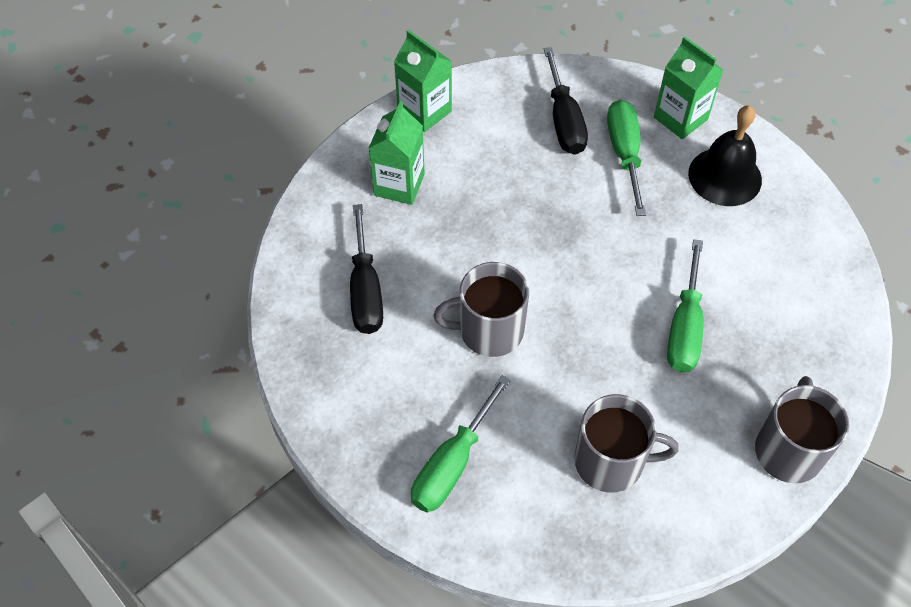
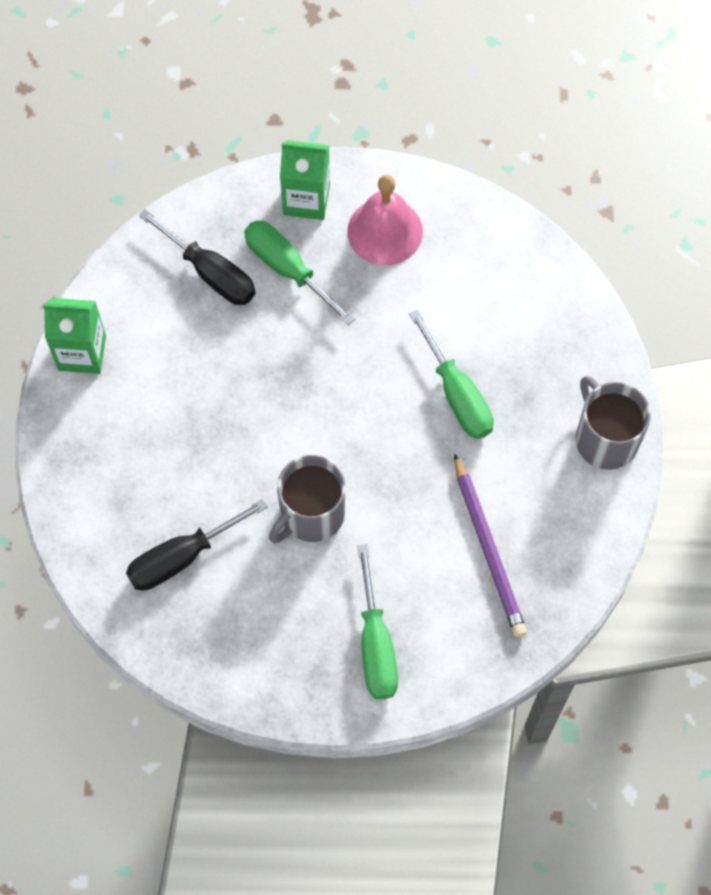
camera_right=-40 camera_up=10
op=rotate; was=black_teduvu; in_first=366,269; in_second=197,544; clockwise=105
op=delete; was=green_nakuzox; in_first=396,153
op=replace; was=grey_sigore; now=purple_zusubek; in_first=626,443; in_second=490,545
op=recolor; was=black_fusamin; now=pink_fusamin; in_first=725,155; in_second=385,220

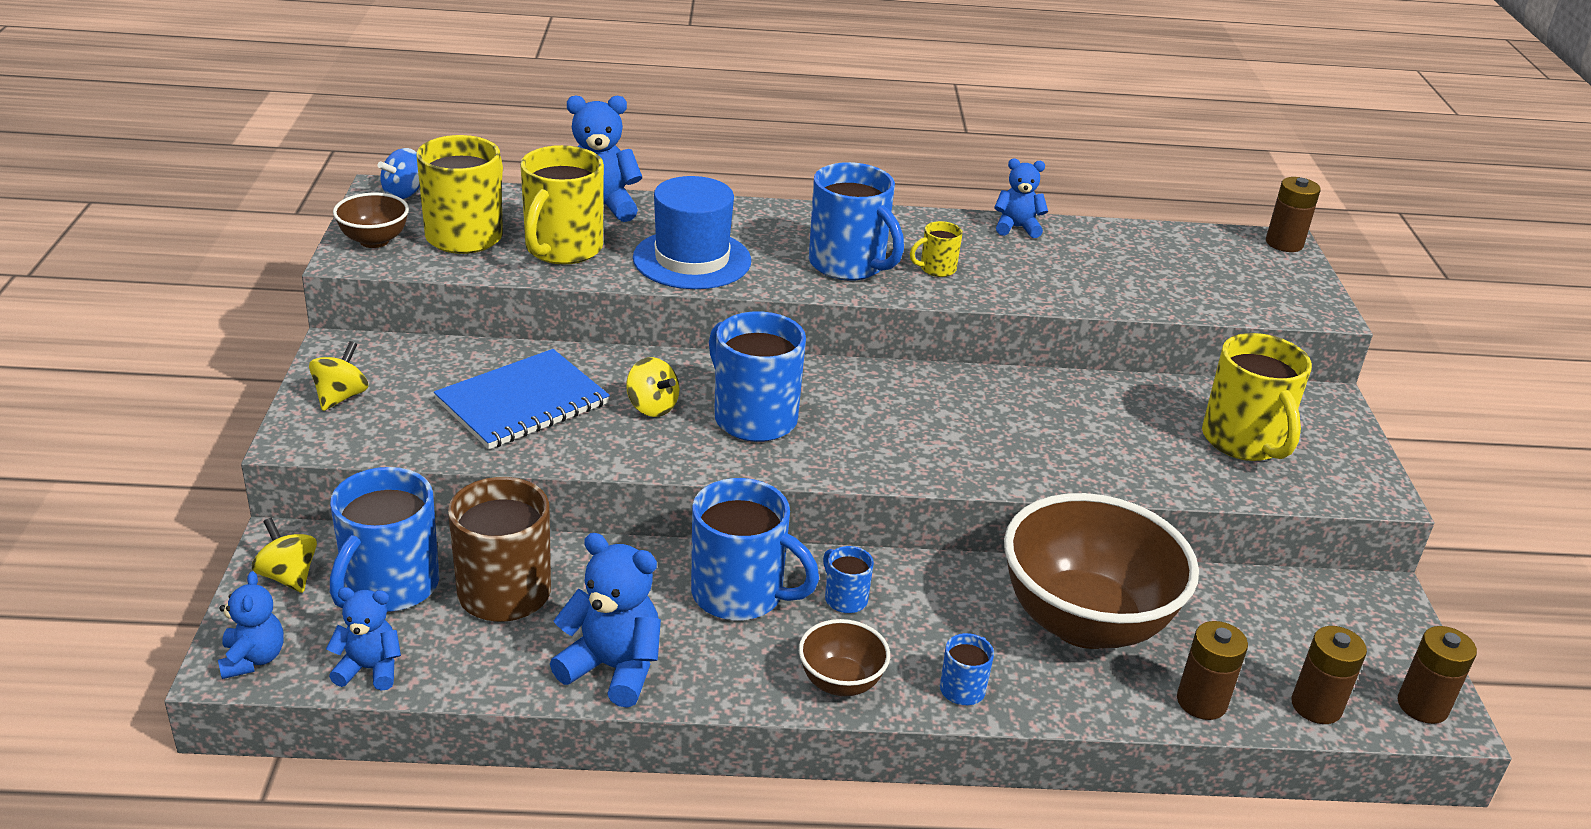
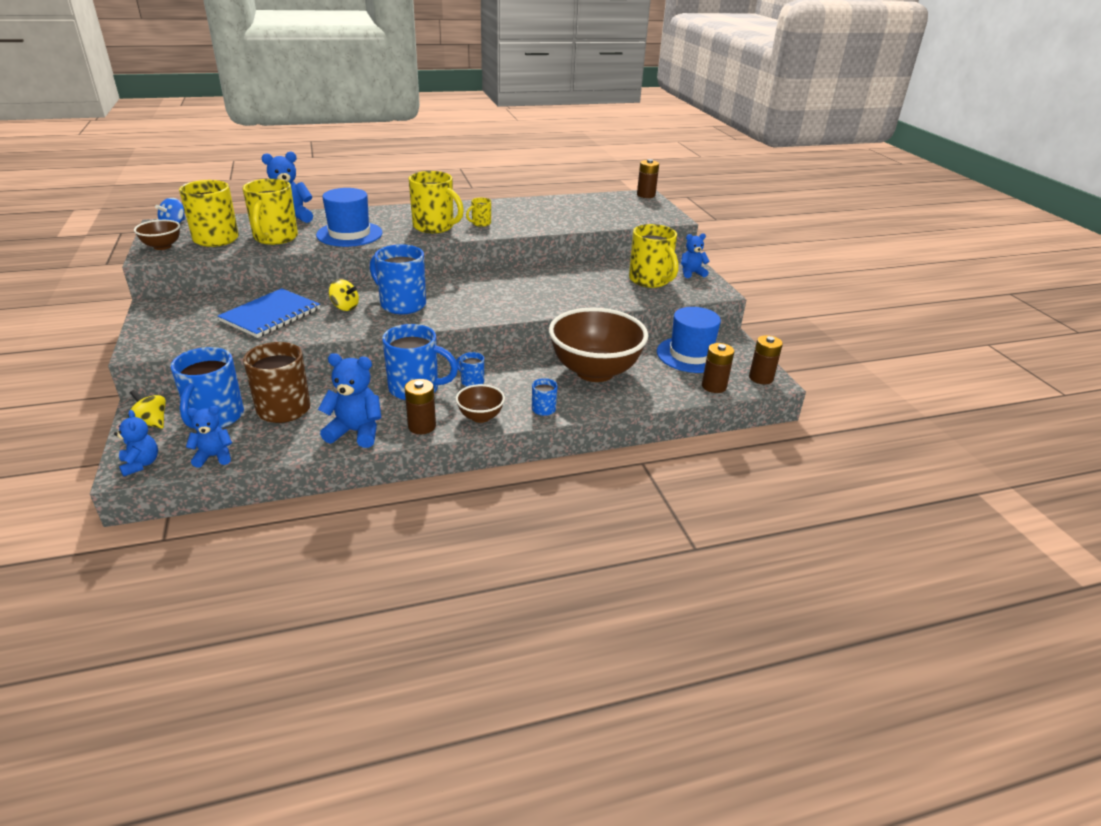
camera_right=-15 camera_up=0
op=delete; was=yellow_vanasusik; in_first=338,376
op=recolor; was=blue_sigore; now=yellow_sigore; in_first=856,221; in_second=436,202
op=move; was=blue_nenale; in_first=1021,198; in_second=695,255
op=move; was=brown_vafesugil; in_first=1212,670; in_second=420,406
op=insert; now=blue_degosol; in_second=689,340

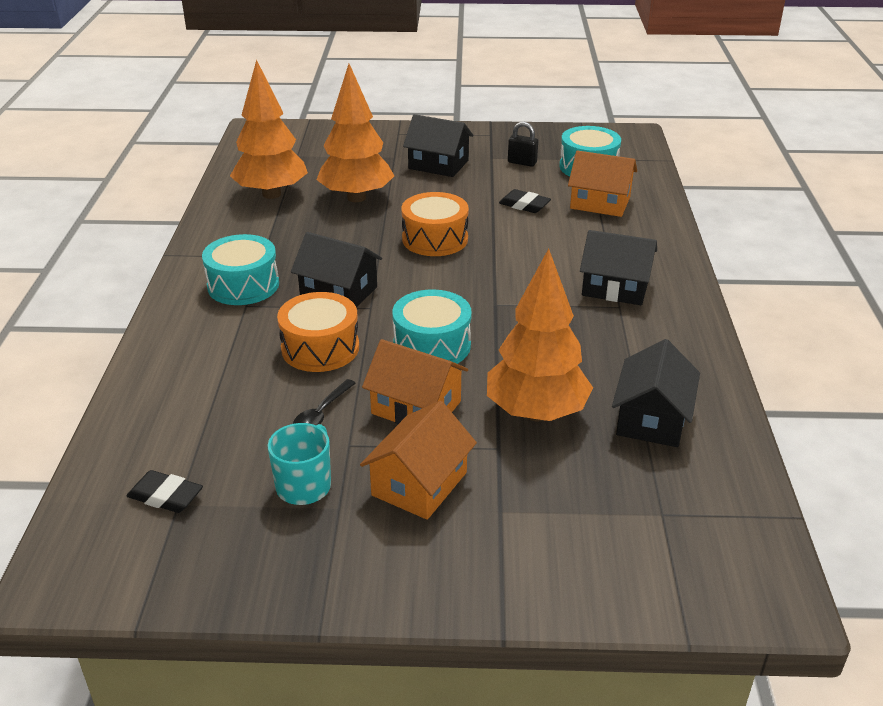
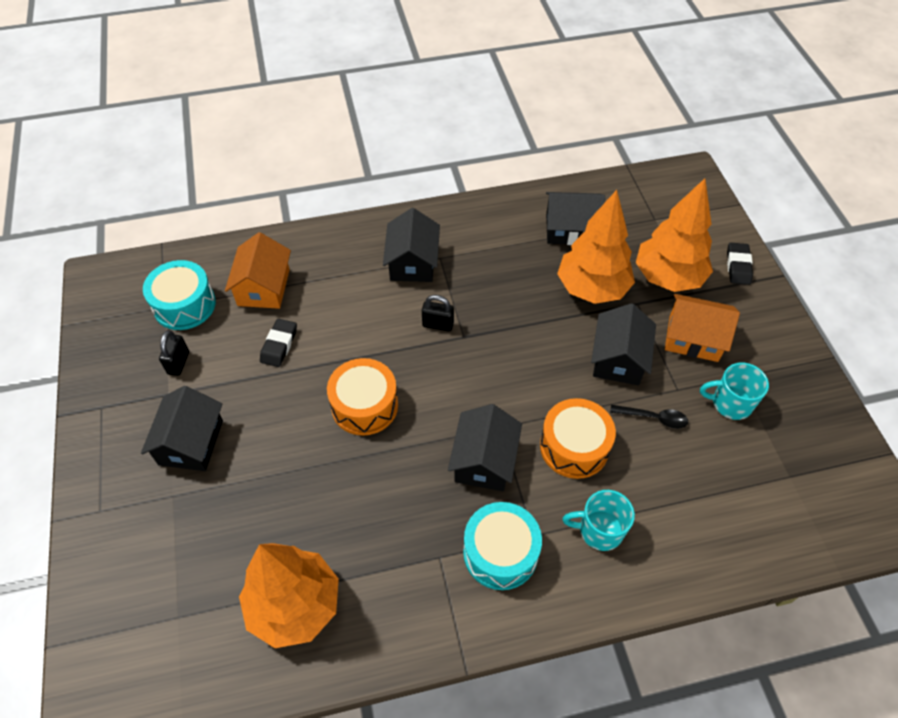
camera_right=-105 camera_up=20
op=move; was=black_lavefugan; in_first=165,491; in_second=740,264
op=move; was=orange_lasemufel; in_first=355,133; in_second=674,235
op=recolor; was=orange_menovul; now=black_menovul; in_first=415,381; in_second=623,344
op=delete; was=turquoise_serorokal; in_first=432,326
op=insert; now=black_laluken; in_second=438,313
op=insert; now=turquoise_sigore; in_second=599,520

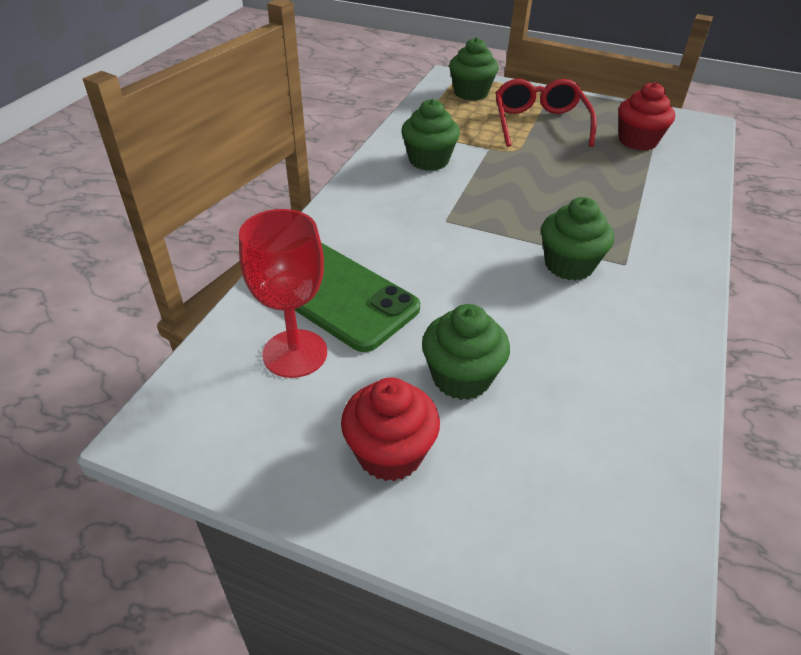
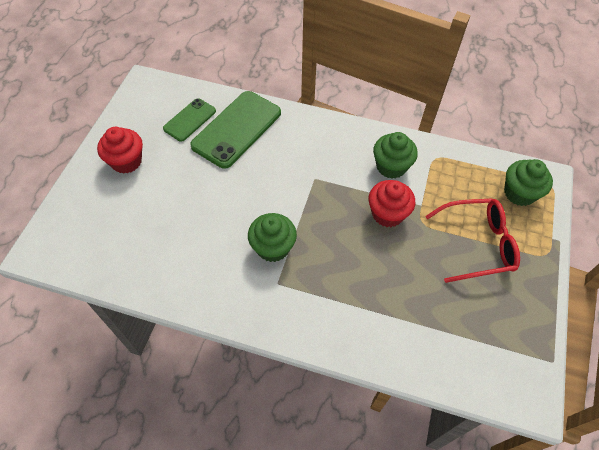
camera_right=85 camera_up=15
op=replace; was=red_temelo; now=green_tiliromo; in_first=283,293; in_second=189,120
op=delete; was=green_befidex; in_first=466,352
op=move; was=red_befidex; in_first=646,116; in_second=391,203

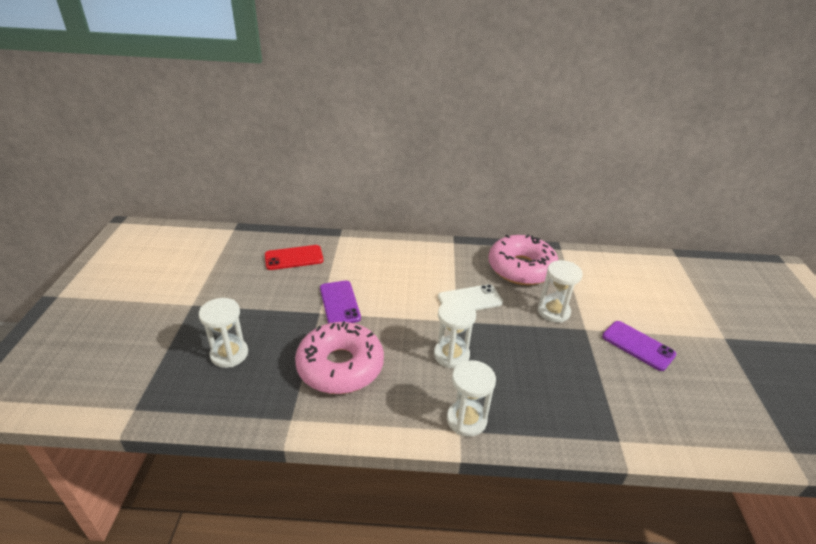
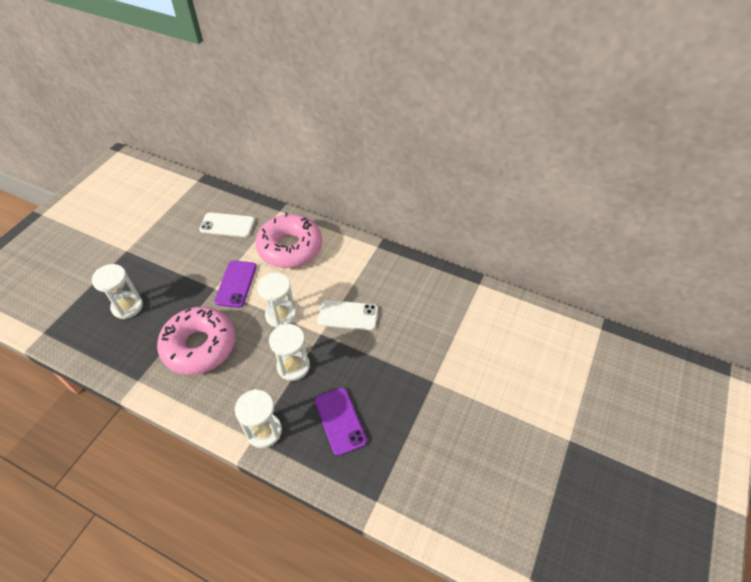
camera_right=25 camera_up=15
op=recolor; was=red_tiliromo; now=white_tiliromo; in_first=294,257; in_second=227,224
op=move; was=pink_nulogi; in_first=523,259; in_second=288,240
op=move; was=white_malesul; in_first=560,291; in_second=276,300
op=move; was=purple_tiliromo; in_first=639,346; in_second=341,422

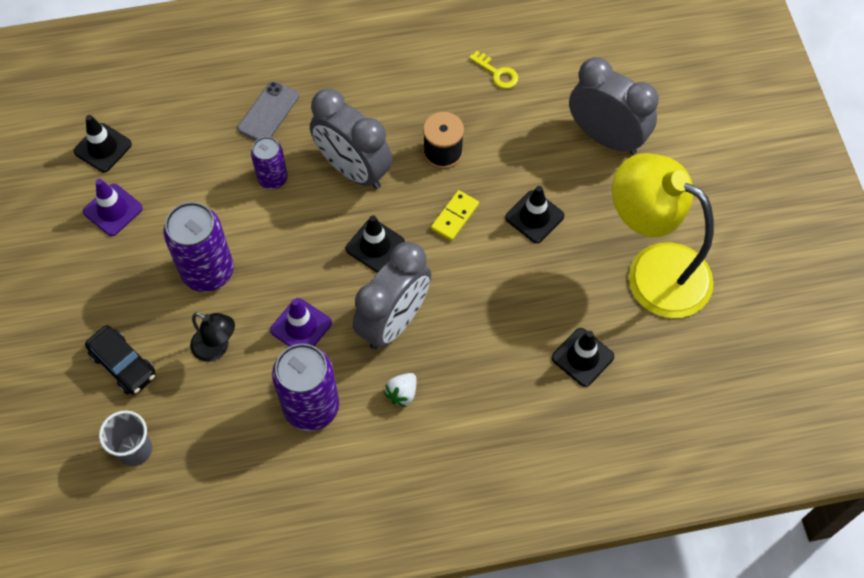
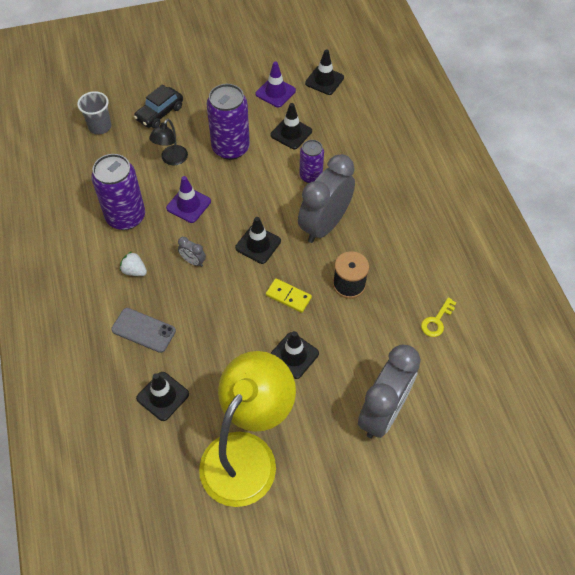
camera_right=85 camera_up=-5
op=move; was=grey_tiliromo; in_first=268,110; in_second=143,330
op=resize; was=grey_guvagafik; in_first=392,295; in_second=192,252; ratio=0.4
op=insert; now=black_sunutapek; in_second=291,126

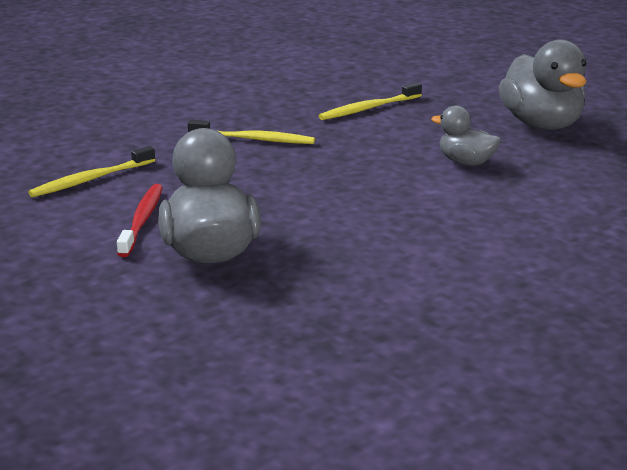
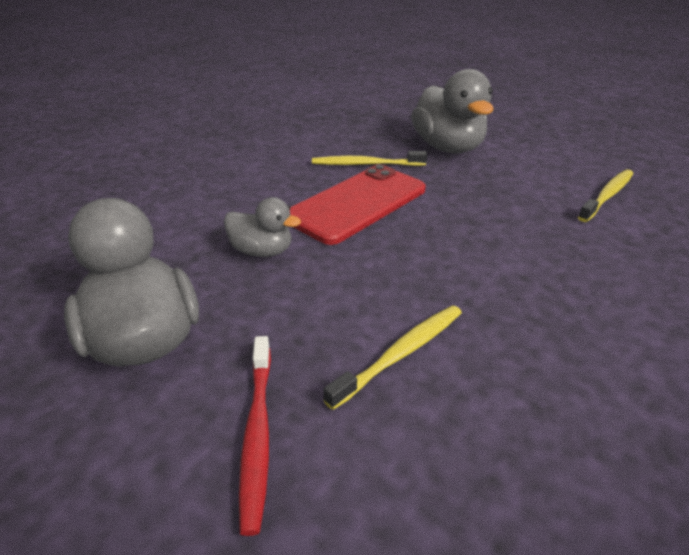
camera_right=170 camera_up=10
op=move; was=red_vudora; in_first=140,220; in_second=255,436
op=move; was=yellow_vudora; in_first=251,132; in_second=369,158
op=insert; now=red_tiliromo; in_second=358,204

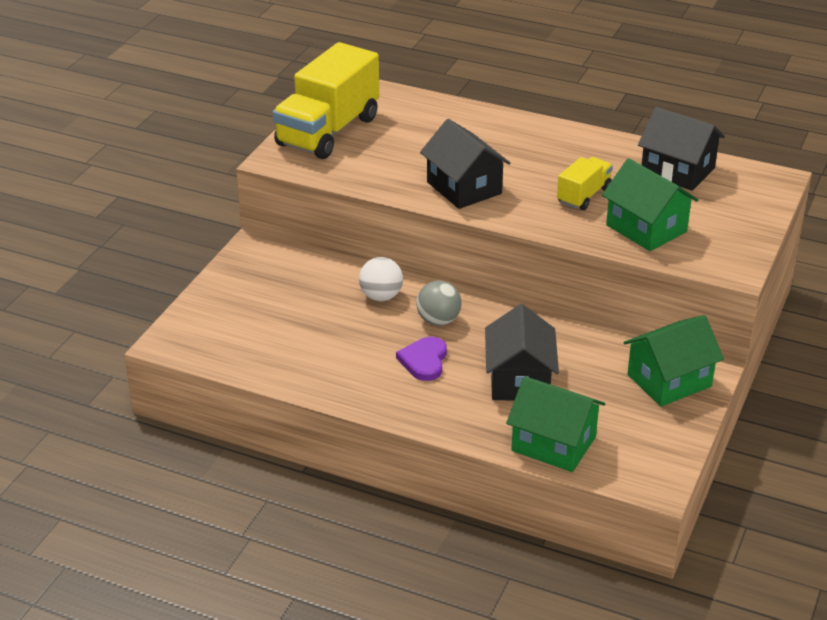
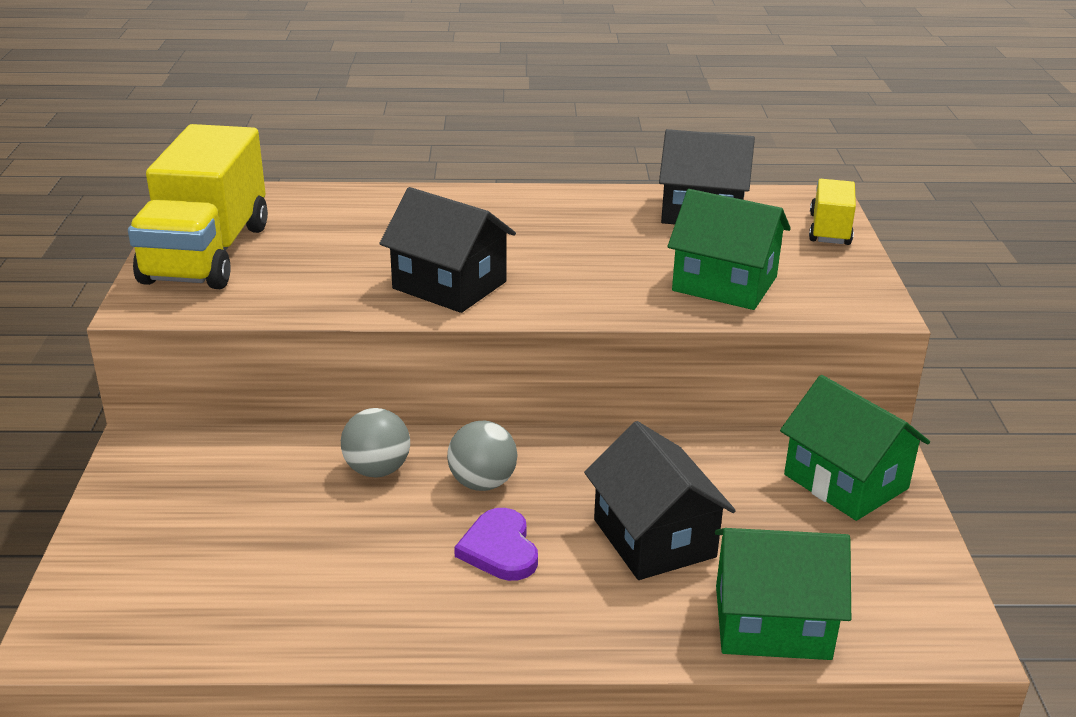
camera_right=-25 camera_up=-5
op=recolor; was=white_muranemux; now=grey_muranemux; in_first=381,279; in_second=375,442
op=move; was=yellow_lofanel; in_first=585,183; in_second=832,212
op=rotate; was=green_menovul; in_first=674,361; in_second=855,448; clockwise=-75

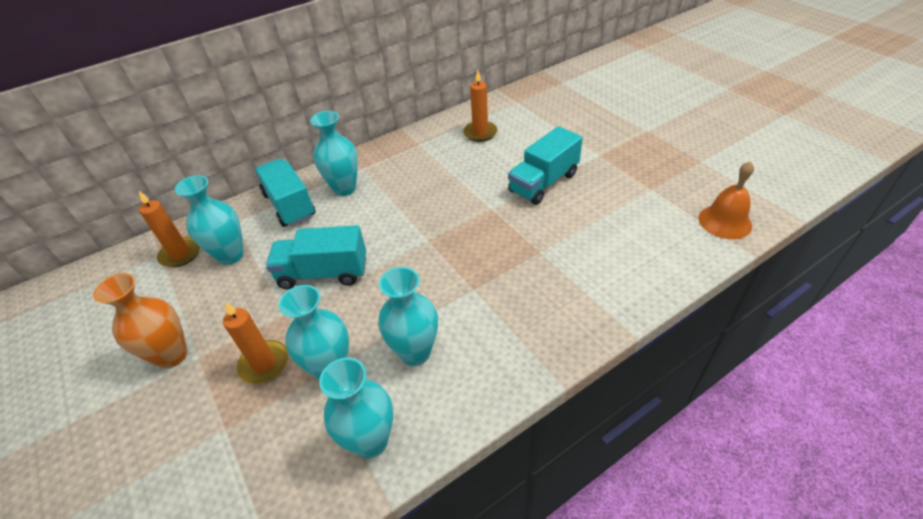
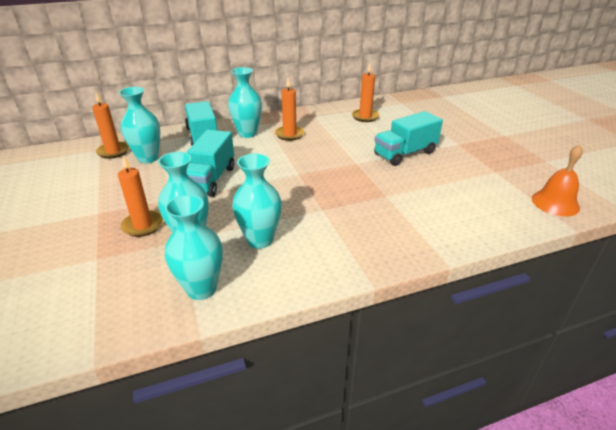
camera_right=10 camera_up=-10
op=delete; was=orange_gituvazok; in_first=140,321
op=rotate; was=turquoise_lofanel; in_first=316,257; in_second=210,163; clockwise=-90
op=insert; now=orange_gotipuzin; in_second=290,109

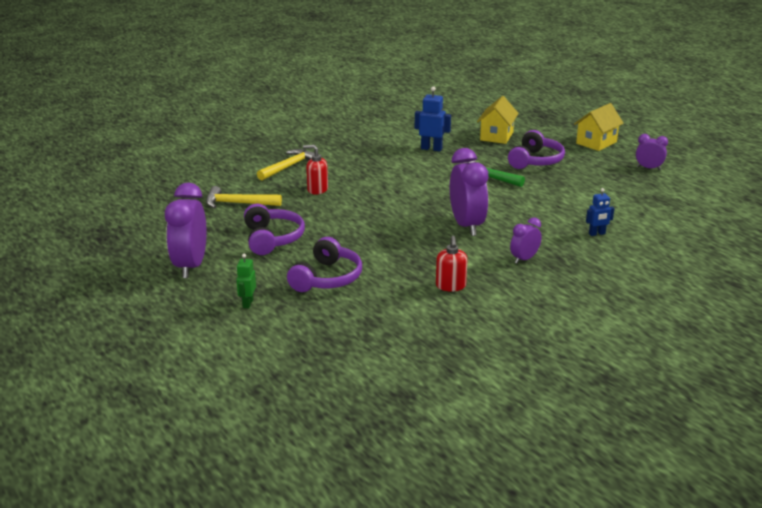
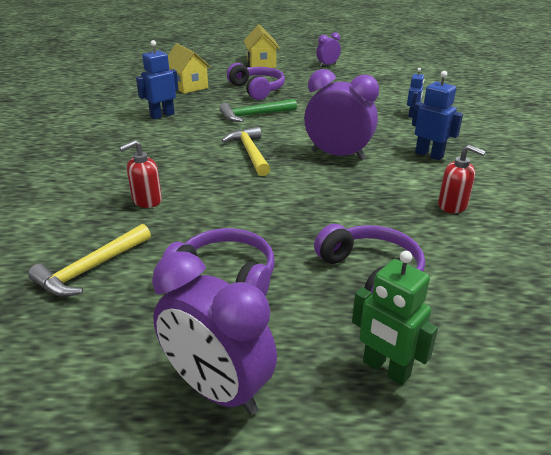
camera_right=-55 camera_up=5
op=resize; was=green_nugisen; in_first=246,281; in_second=395,318; ratio=1.56
op=move; was=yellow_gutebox; in_first=286,164; in_second=246,151
op=replace; was=purple_guvagafik; now=blue_nugisen; in_first=526,240; in_second=437,115

